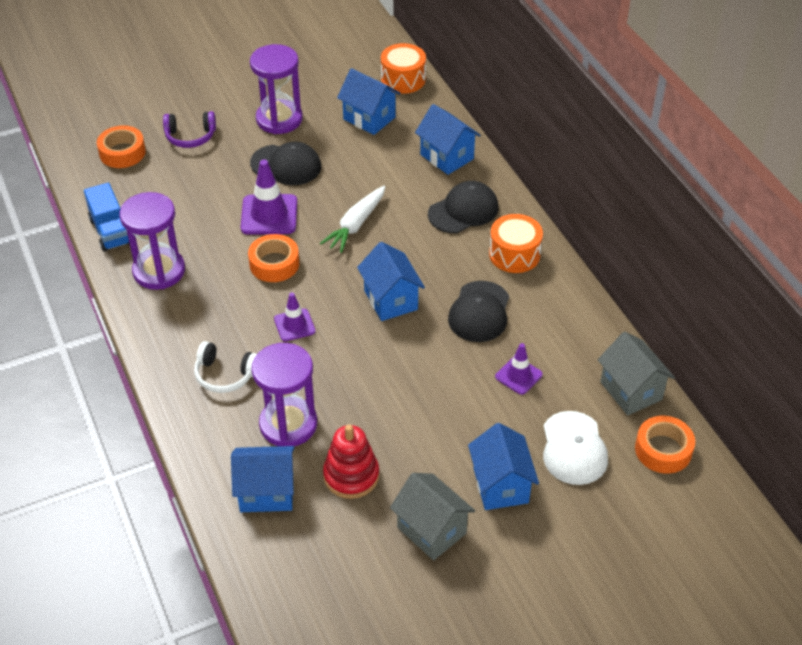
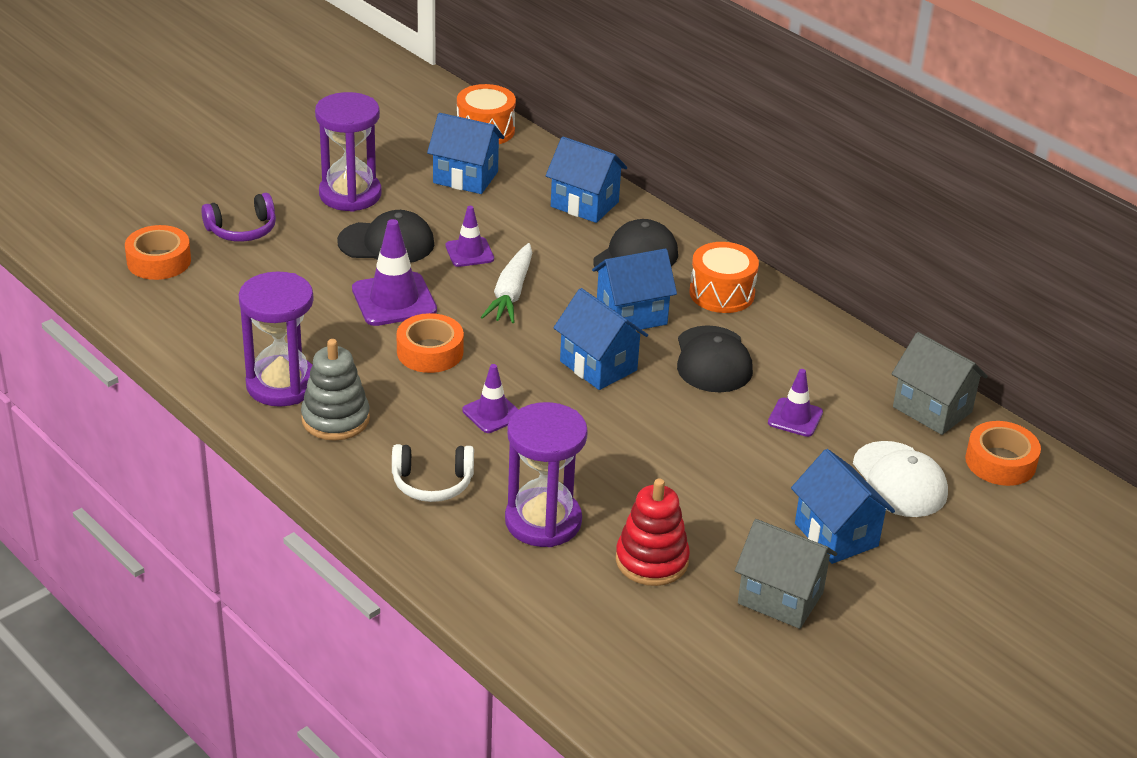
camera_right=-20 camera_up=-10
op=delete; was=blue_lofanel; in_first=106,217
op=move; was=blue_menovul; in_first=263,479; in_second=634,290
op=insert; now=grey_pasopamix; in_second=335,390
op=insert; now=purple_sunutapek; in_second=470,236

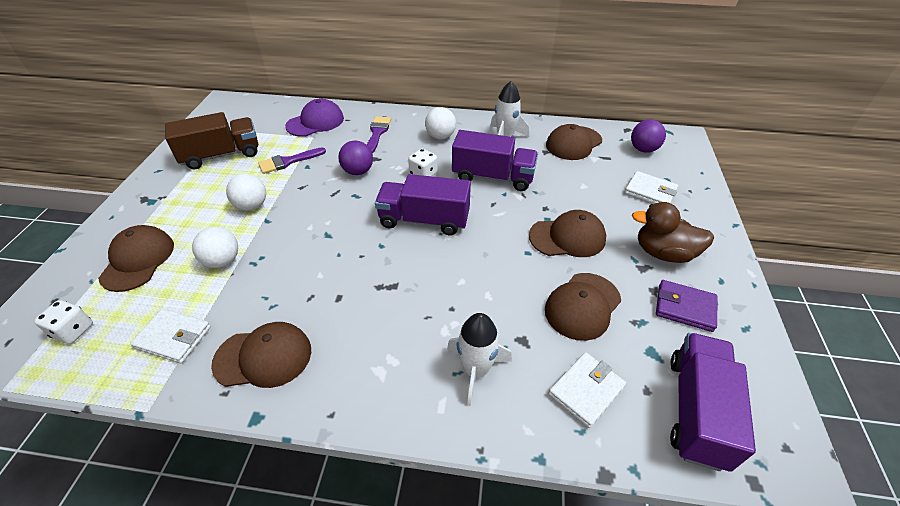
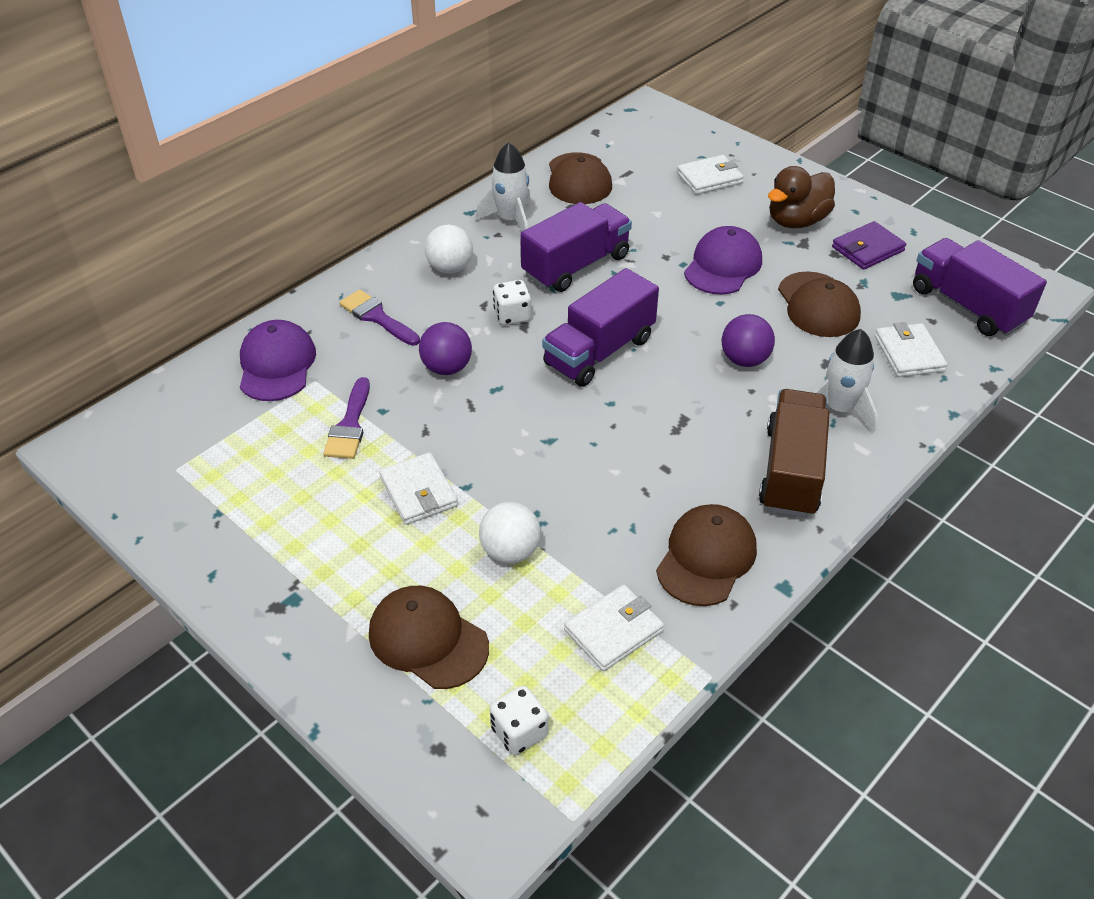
camera_right=-55 camera_up=0
op=move; was=brown_lofanel; in_first=211,140; in_second=794,453
op=replace; was=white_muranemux; now=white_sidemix; in_first=246,192; in_second=418,488
op=recolor; was=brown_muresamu; now=purple_muresamu; in_first=567,233; in_second=723,260
op=move; was=purple_muranemux; in_first=648,136; in_second=748,340

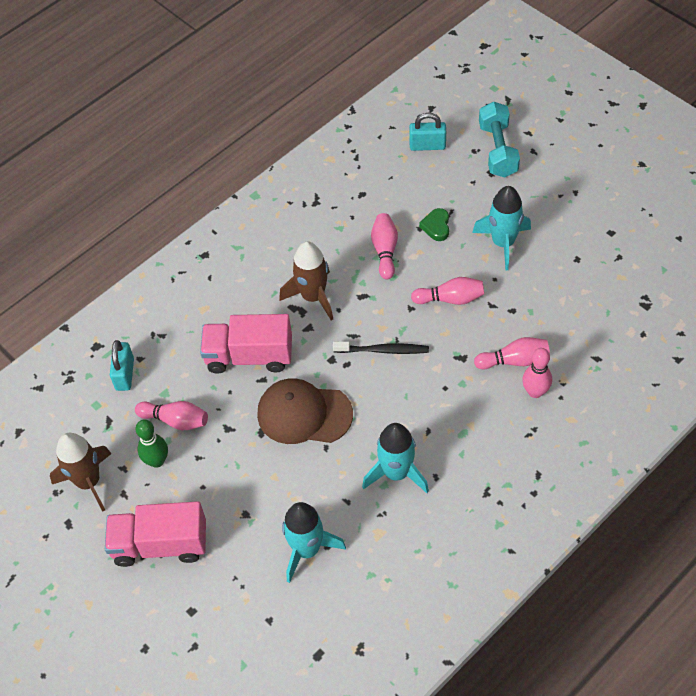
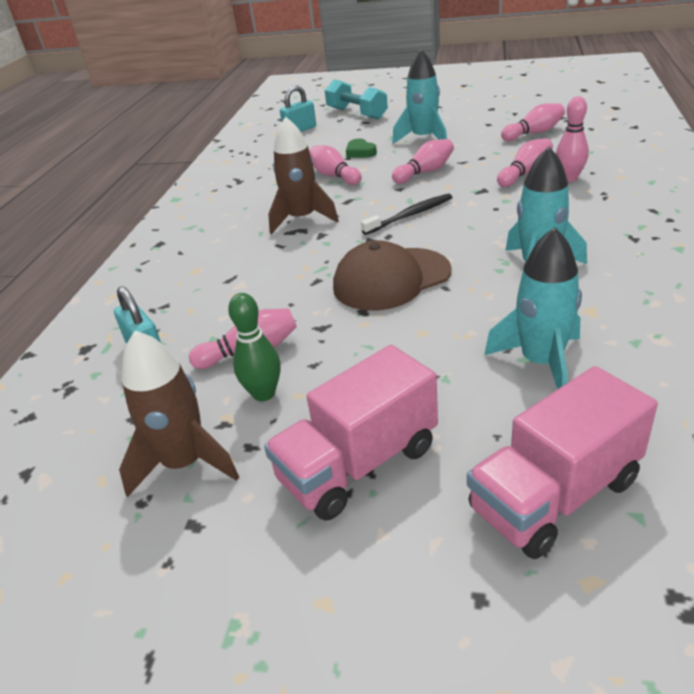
camera_right=-35 camera_up=-20
op=move; was=pink_lofanel; in_first=246,344; in_second=562,462
op=insert; now=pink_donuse; in_second=533,122

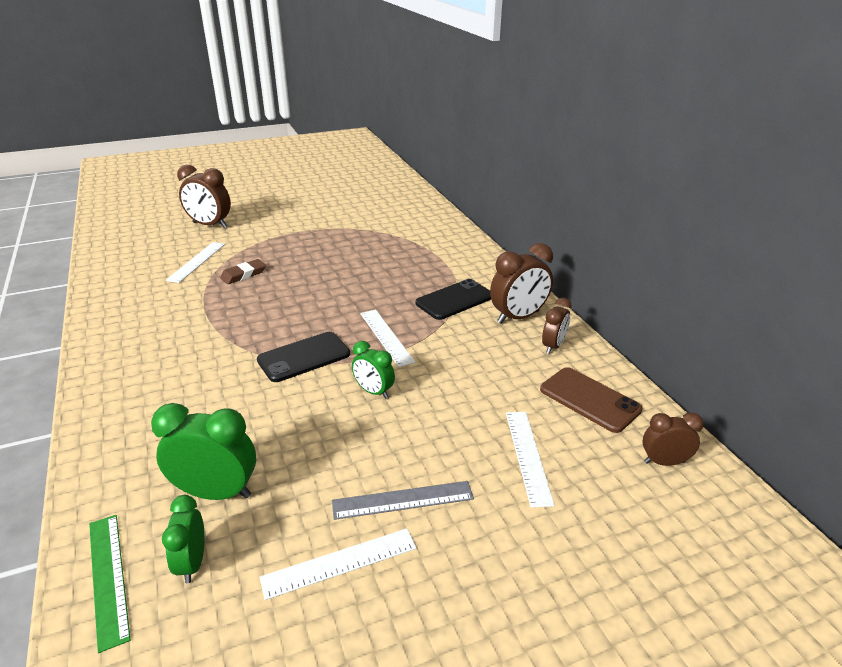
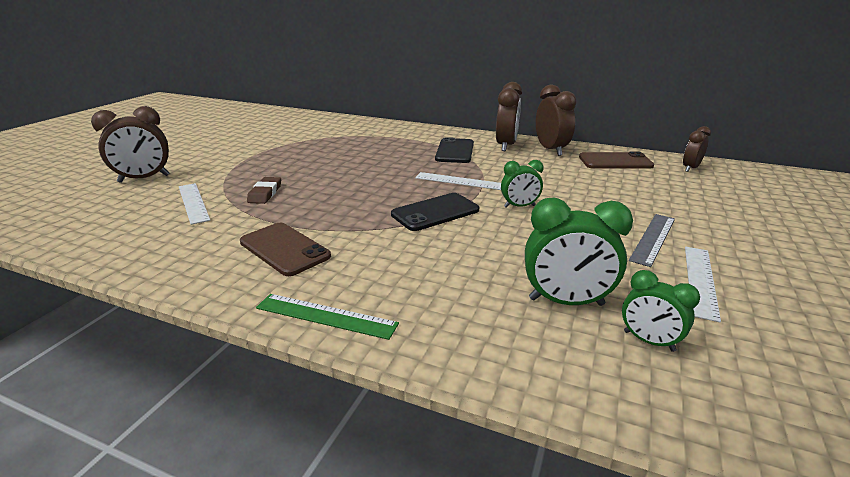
camera_right=-45 camera_up=-5
op=move; was=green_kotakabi; in_first=110,584; in_second=327,317
op=rotate; was=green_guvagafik; in_first=203,451; in_second=579,252; clockwise=-135
op=rotate; was=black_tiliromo; in_first=303,357; in_second=435,212; clockwise=45
op=delete; was=white_kotakabi; in_first=530,460
op=resize; was=brown_guvagafik; in_first=557,326; in_second=556,120; ratio=1.65
op=insert; now=brown_tiliromo; in_second=285,249

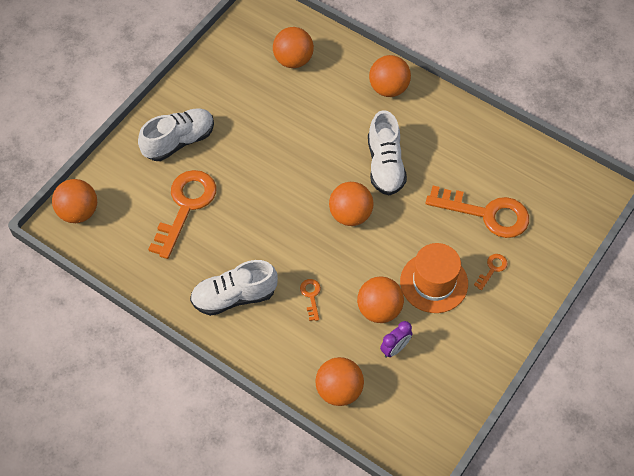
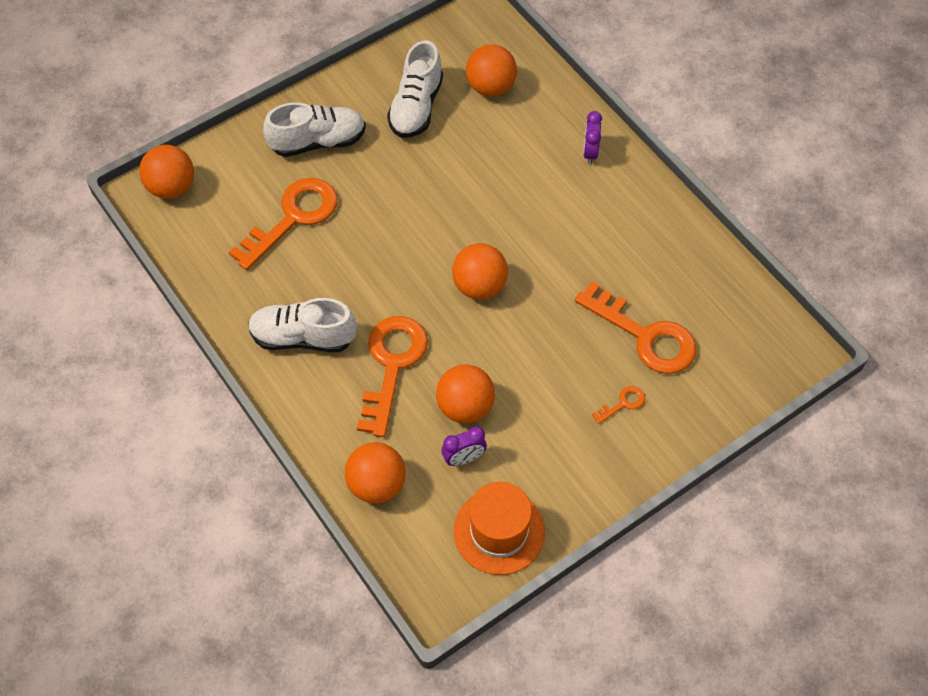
camera_right=20 camera_up=0
op=resize; was=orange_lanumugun; in_first=310,300; in_second=392,376; ratio=2.33
op=move; was=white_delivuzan; in_first=387,152; in_second=415,89
op=replace; was=orange_muranemux; now=purple_guvagafik; in_first=390,76; in_second=592,137
op=move; was=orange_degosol; in_first=434,278; in_second=499,528

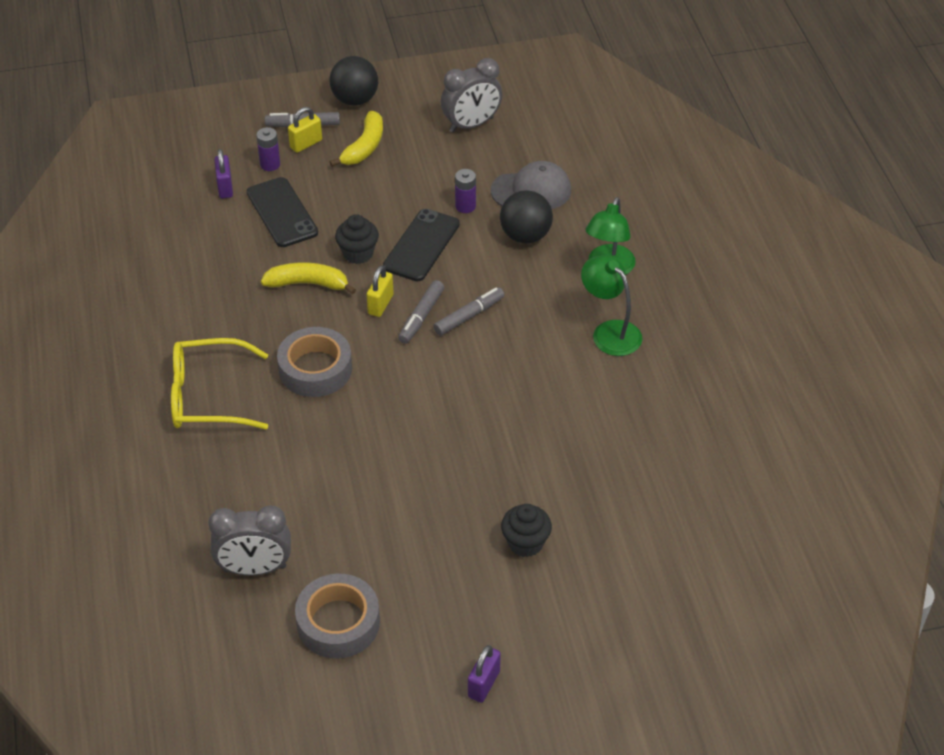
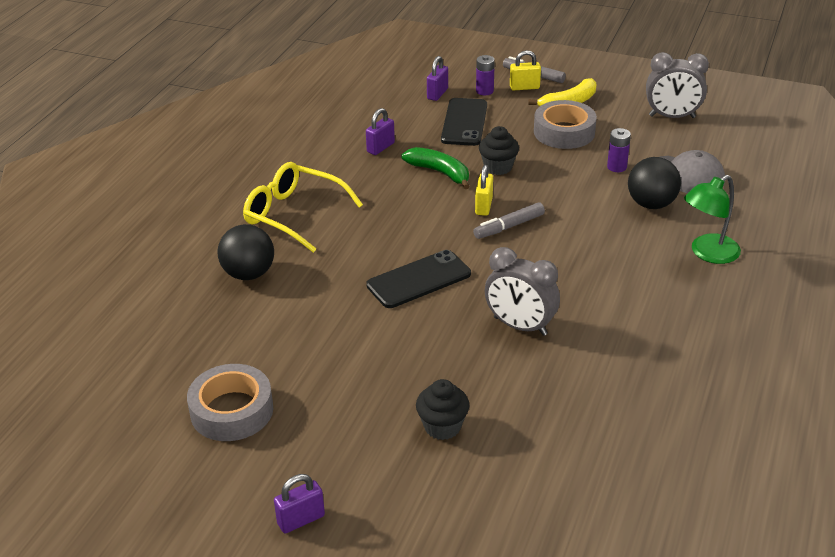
camera_right=35 camera_up=-10
op=move; was=grey_guvagafik; in_first=249,540; in_second=522,291
op=recolor; was=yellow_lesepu; now=green_lesepu; in_first=308,278; in_second=435,168
op=move; was=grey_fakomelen; in_first=314,362; in_second=565,124
op=move; was=black_muranemux; in_first=353,81; in_second=246,252
op=rotate; was=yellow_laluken; in_first=380,291; in_second=484,190; clockwise=-45
op=move; was=black_tiliromo; in_first=421,245; in_second=418,279
op=delete; was=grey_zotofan; in_first=468,311
op=delete; was=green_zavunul; in_first=611,305
op=insert; now=purple_laluken; in_second=380,131

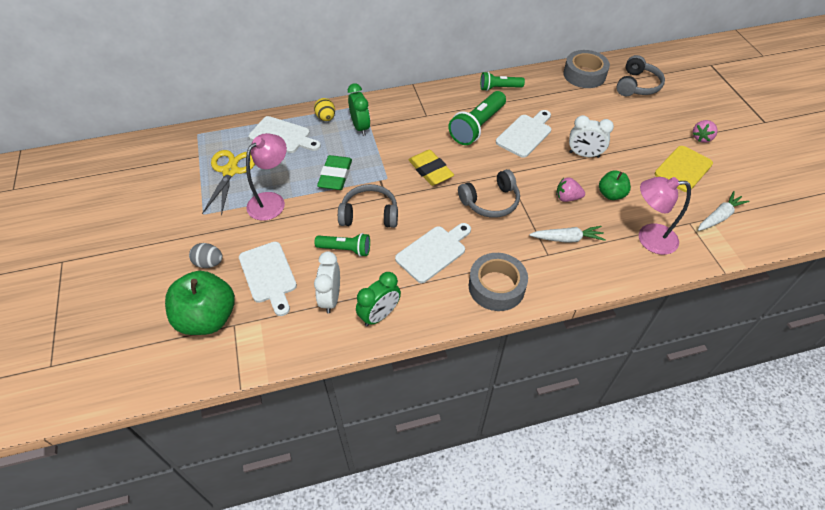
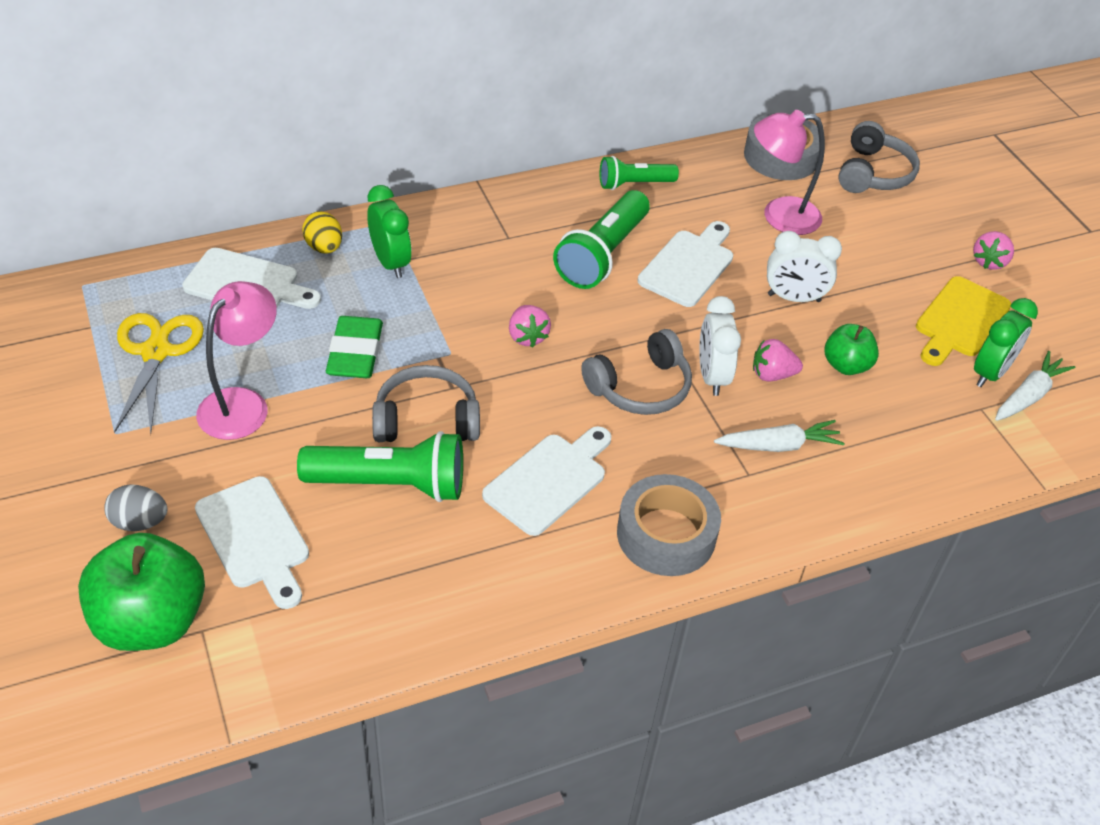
camera_right=-10 camera_up=-5
op=move; was=white_guvagafik; in_first=327,282; in_second=720,346
op=resize; was=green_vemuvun; in_first=342,245; in_second=380,466; ratio=1.65
op=move; was=green_guvagafik; in_first=378,299; in_second=1006,342
op=replace; was=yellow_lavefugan; now=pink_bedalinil; in_first=431,168; in_second=530,326
op=move; was=pink_zavunul; in_first=665,216; in_second=789,172

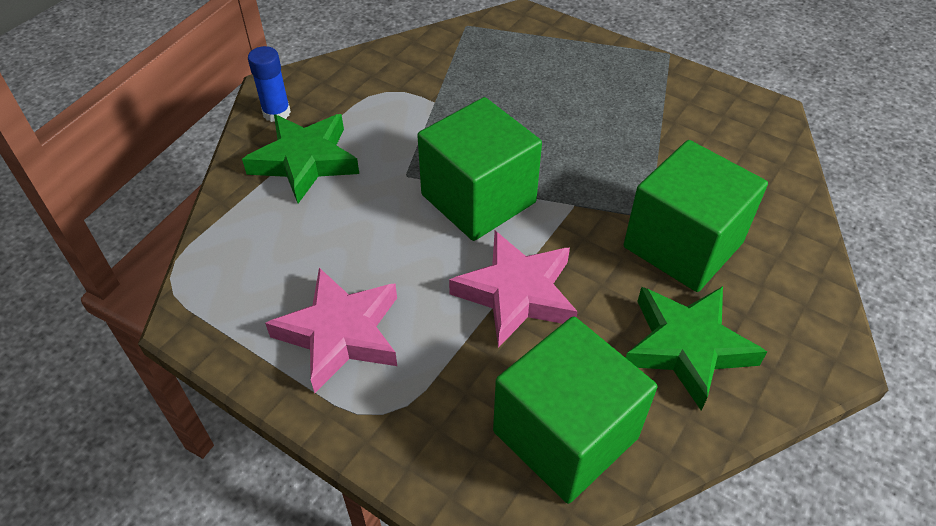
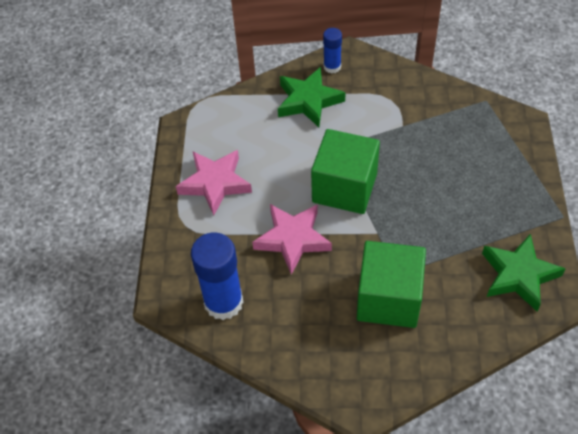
camera_right=60 camera_up=5
op=replace; was=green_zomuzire; now=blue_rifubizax; in_first=575,410; in_second=217,276
op=move; was=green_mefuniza; in_first=696,348; in_second=524,272

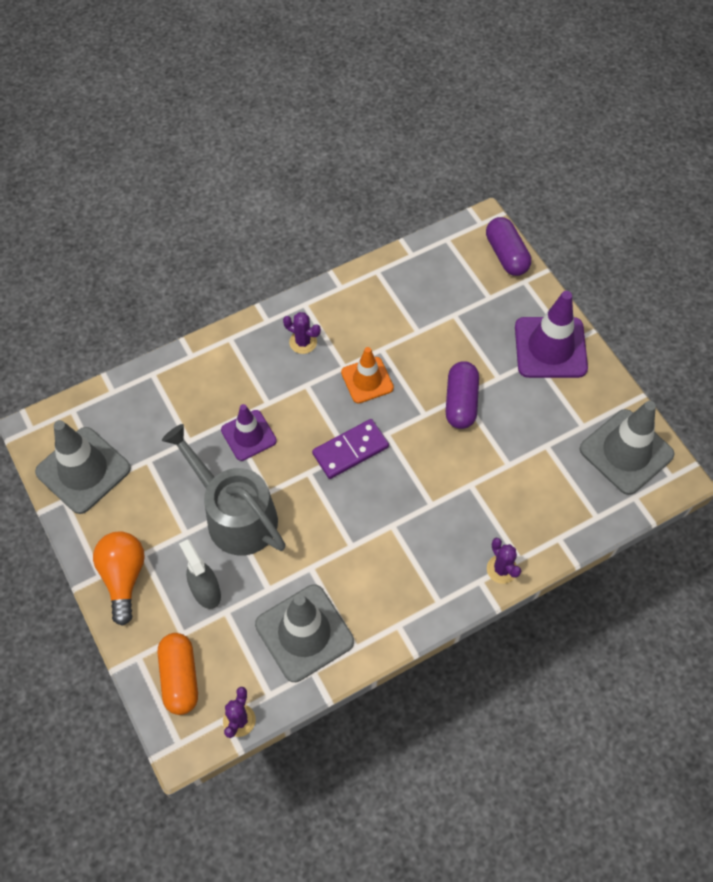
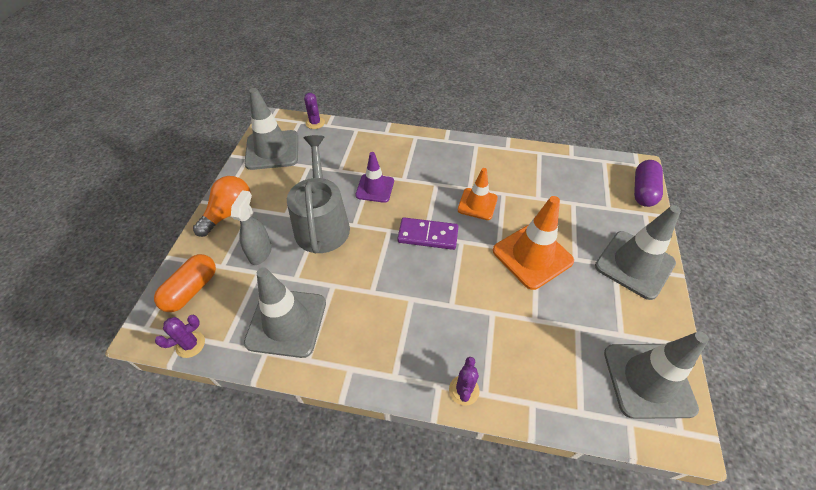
camera_right=40 camera_up=-10
op=move; was=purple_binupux; in_first=302,333; in_second=314,111
op=replace; was=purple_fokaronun; now=orange_sunutapek; in_first=462,395; in_second=533,243
op=recolor; was=purple_sunutapek; now=grey_sunutapek; in_first=551,334; in_second=638,252

